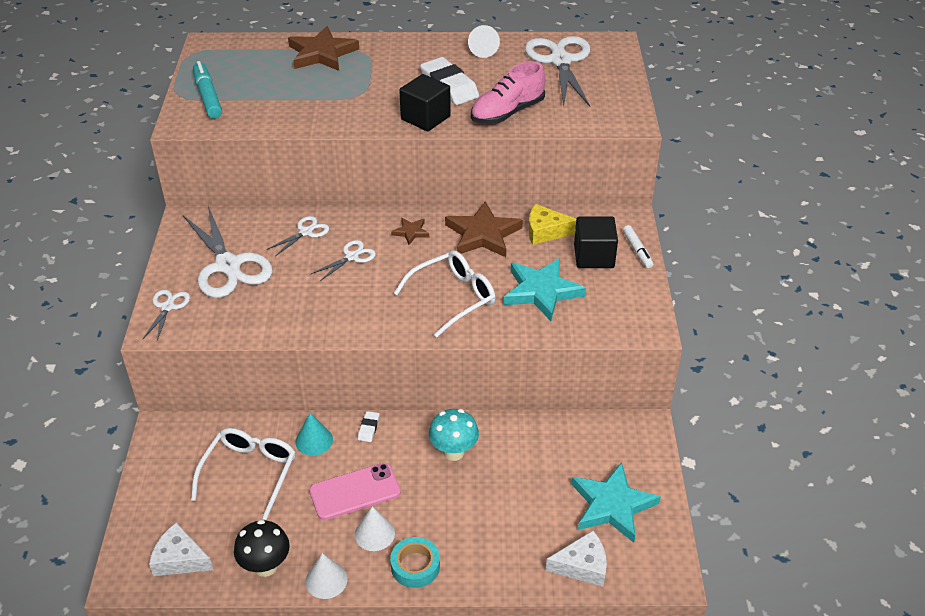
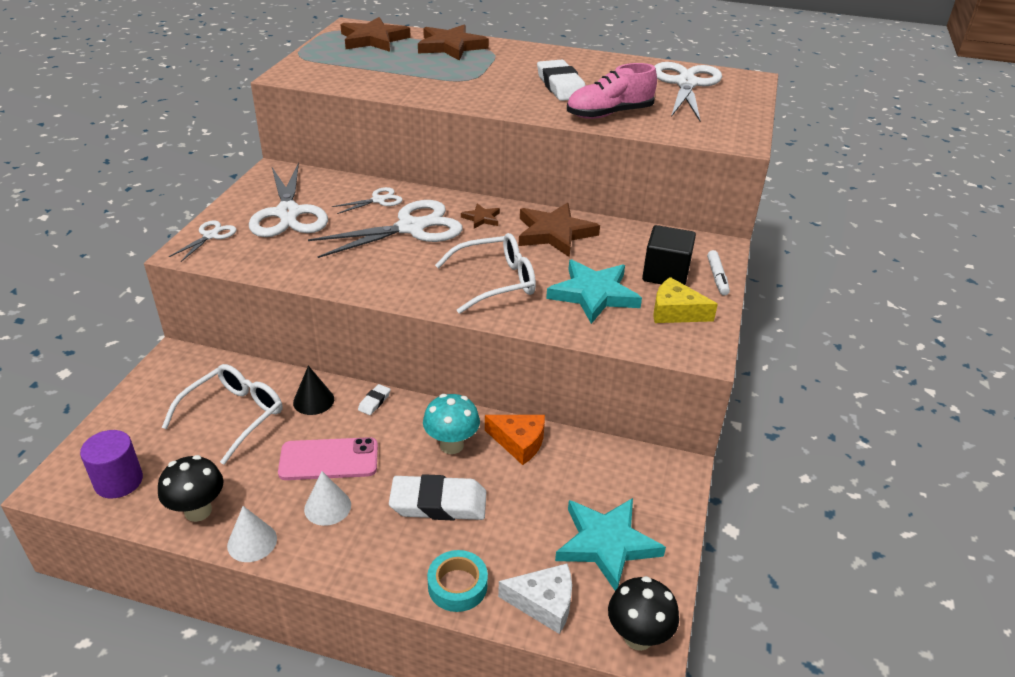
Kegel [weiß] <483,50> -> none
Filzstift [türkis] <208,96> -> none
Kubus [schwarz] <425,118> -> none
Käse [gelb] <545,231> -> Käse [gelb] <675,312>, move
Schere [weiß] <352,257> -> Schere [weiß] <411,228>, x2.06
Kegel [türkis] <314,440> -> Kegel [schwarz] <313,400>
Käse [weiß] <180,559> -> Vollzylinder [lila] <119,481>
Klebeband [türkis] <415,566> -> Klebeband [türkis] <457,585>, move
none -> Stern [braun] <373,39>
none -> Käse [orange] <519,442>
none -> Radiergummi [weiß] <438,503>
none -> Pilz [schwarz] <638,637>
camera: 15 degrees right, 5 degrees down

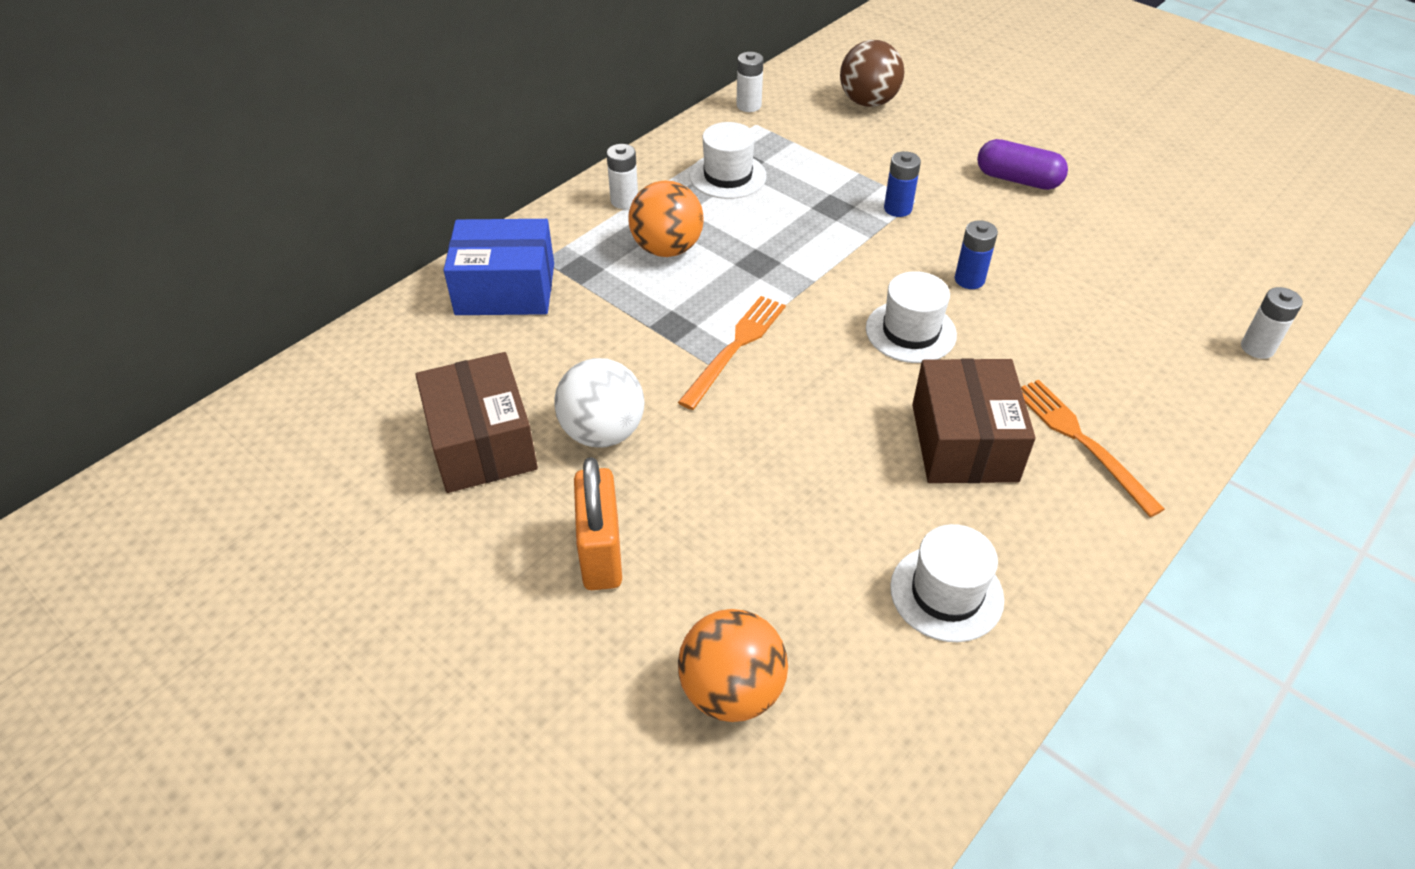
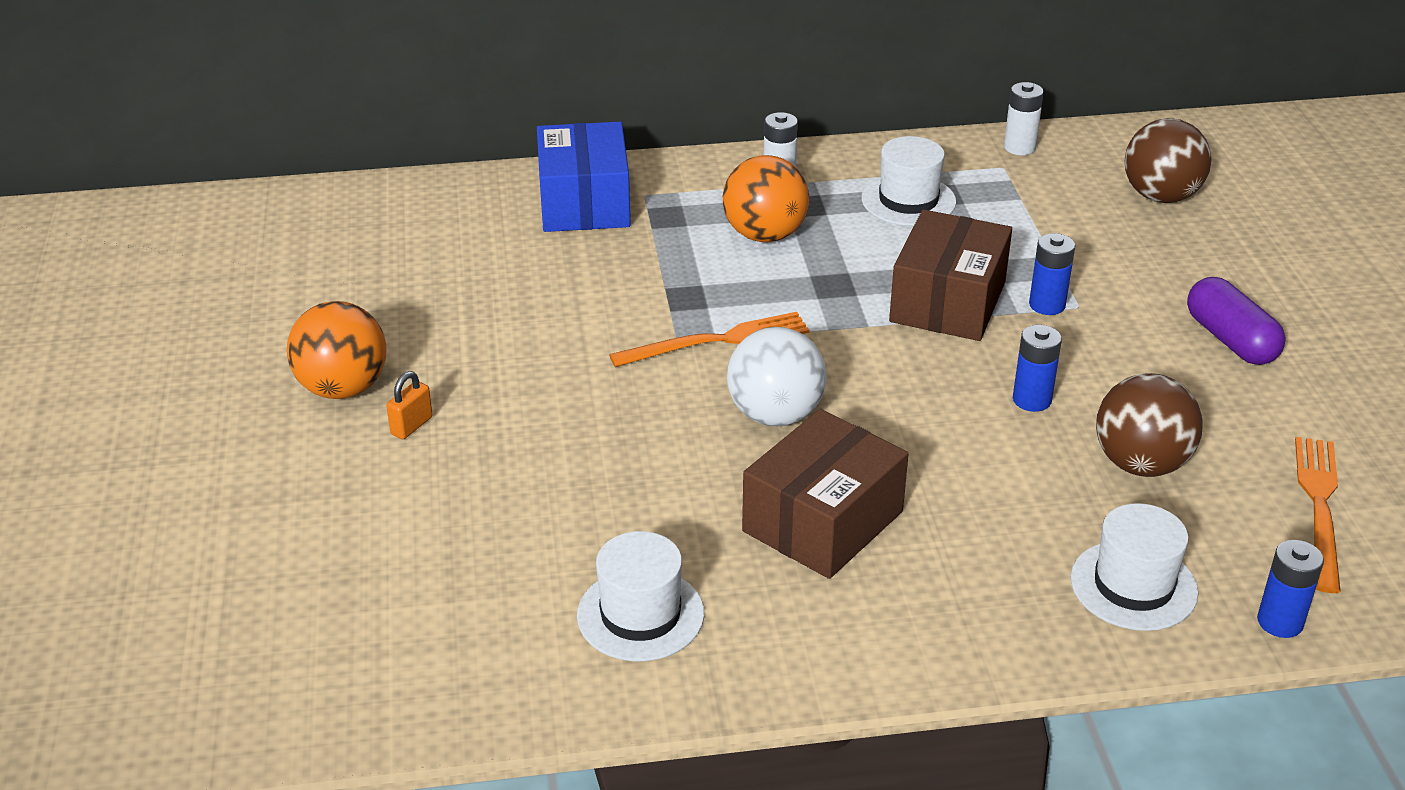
Schachtel [blau] <505,289> -> Schachtel [blau] <584,203>, 45 degrees clockwise
Hut [weiß] <910,331> -> Hut [weiß] <1133,585>, move
Batterie [weiß] <1257,348> -> Batterie [blau] <1280,622>
Schachtel [braun] <482,443> -> Schachtel [braun] <948,302>, move
Ball [weiß] <603,432> -> Ball [weiß] <775,415>, move
Gabel [orange] <1082,442> -> Gabel [orange] <1319,508>, move
Vorhängeschloss [orange] <601,553> -> Vorhängeschloss [orange] <411,426>, x0.49
Ball [orange] <731,691> -> Ball [orange] <343,388>, move
none -> Ball [braun] <1140,464>
camera: 40 degrees right, 10 degrees down

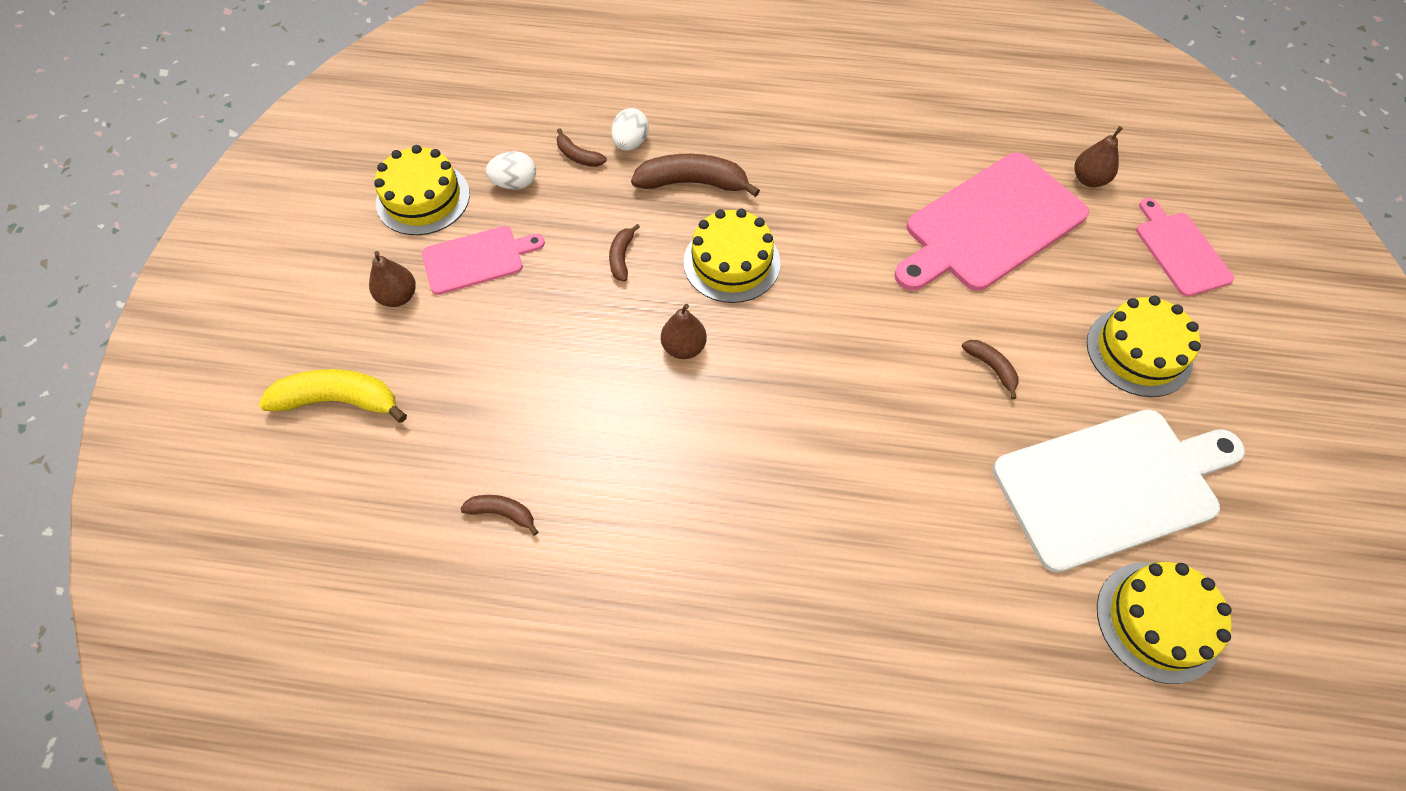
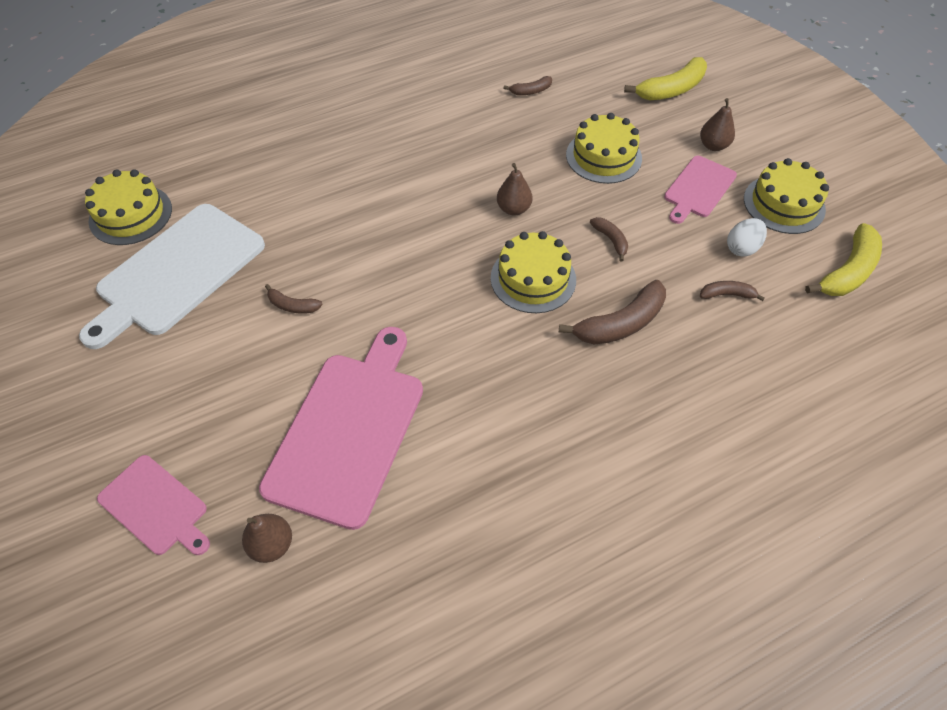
Ei [weiß] <630,143> -> none
Kuchen [gelb] <1139,351> -> Kuchen [gelb] <603,156>, move
none -> Banane [gelb] <848,271>
camera: 145 degrees right, 5 degrees down

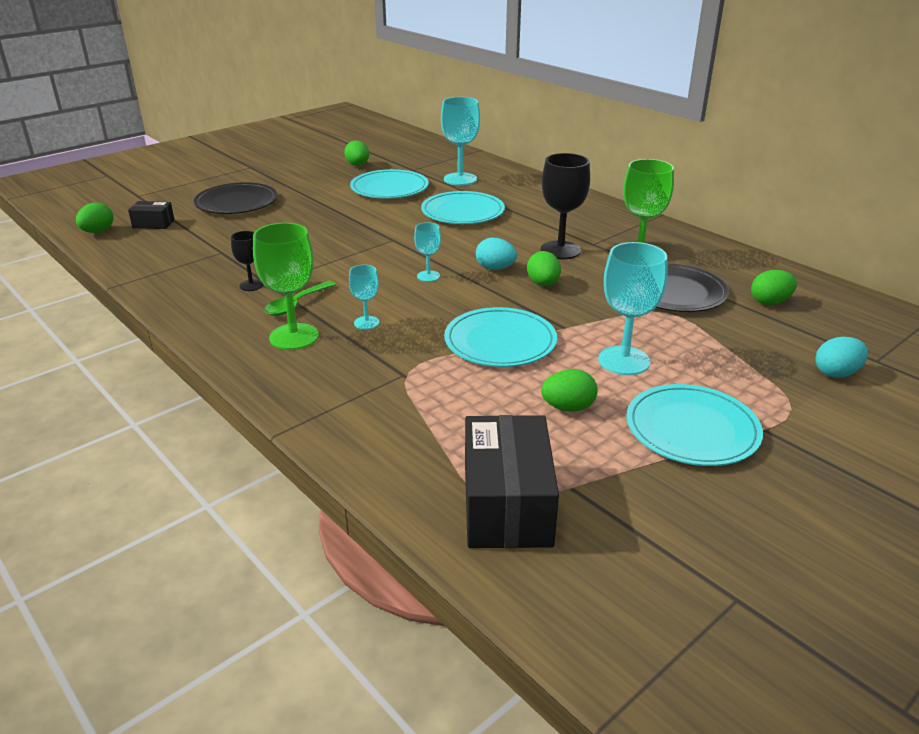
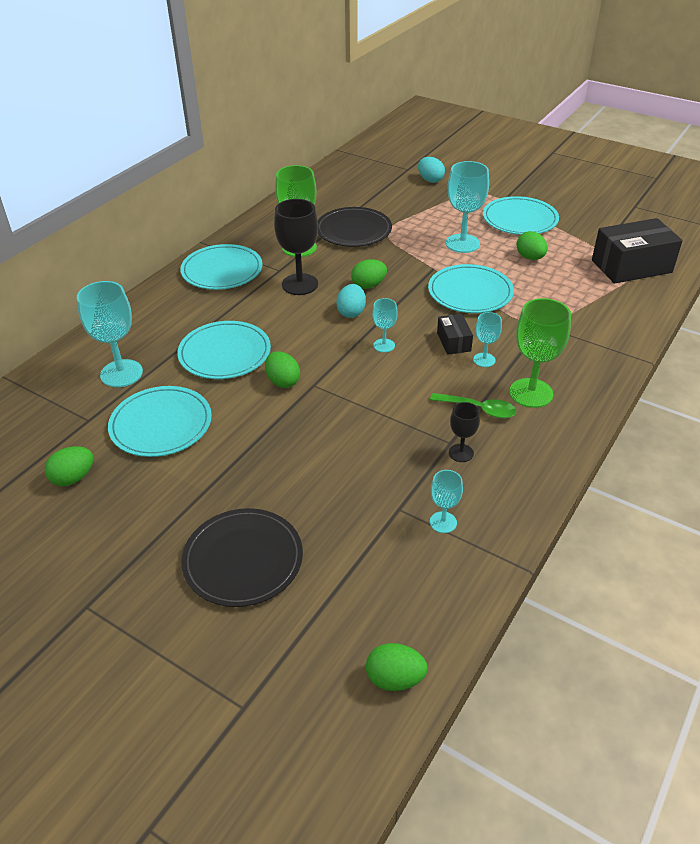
Schachtel [schwarz] <153,224> -> Schachtel [schwarz] <453,342>, move
Ei [grün] <770,302> -> Ei [grün] <283,381>, move
none -> Teller [türkis] <222,270>
none -> Kelch [türkis] <443,522>
camera: 105 degrees left, 10 degrees up

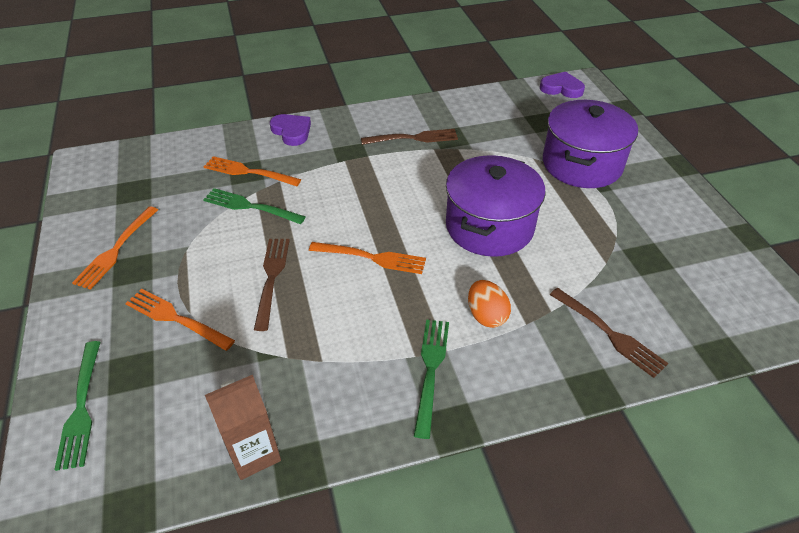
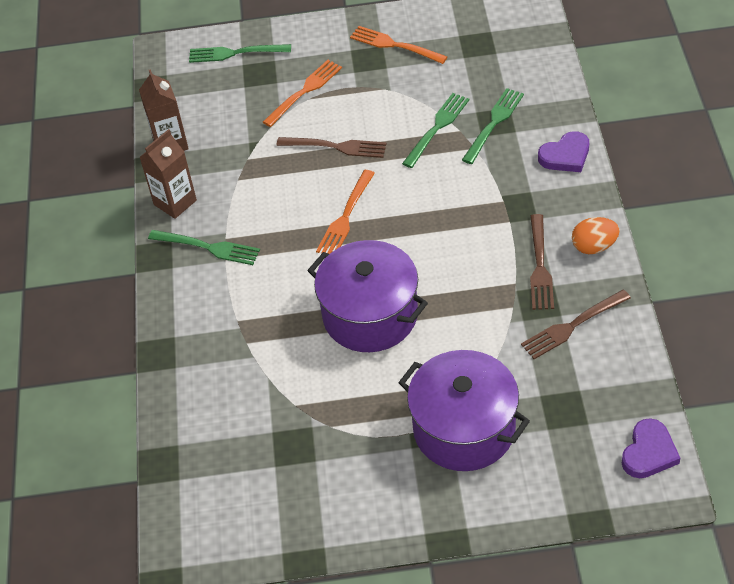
Gabel [orange] <248,172> -> Gabel [grün] <494,123>
Ei [orange] <486,315> -> Ei [orange] <594,246>, move
Gabel [braun] <609,333> -> Gabel [braun] <573,326>, move
none -> Getränkekarton [braun] <175,202>
camera: 105 degrees right, 5 degrees up

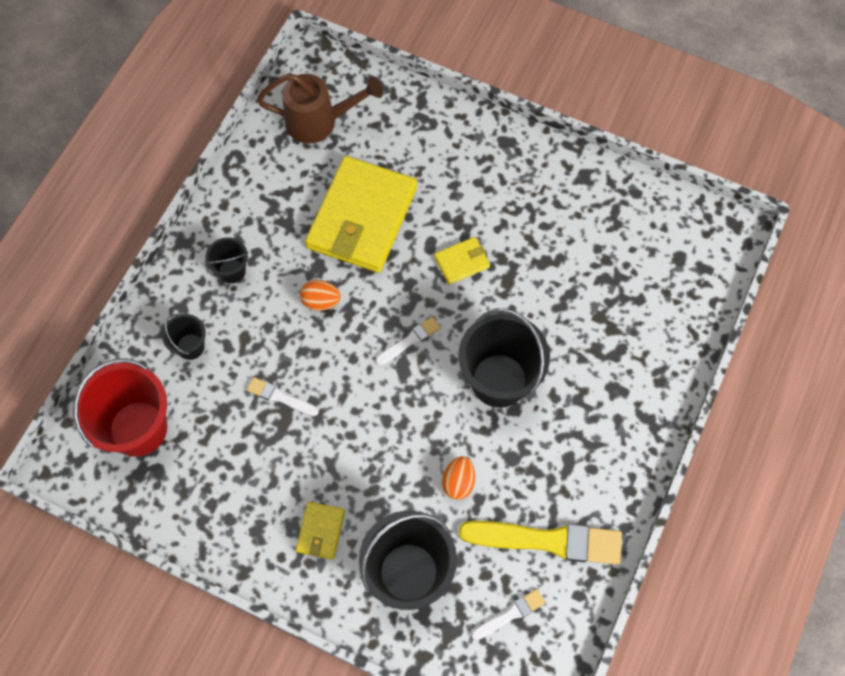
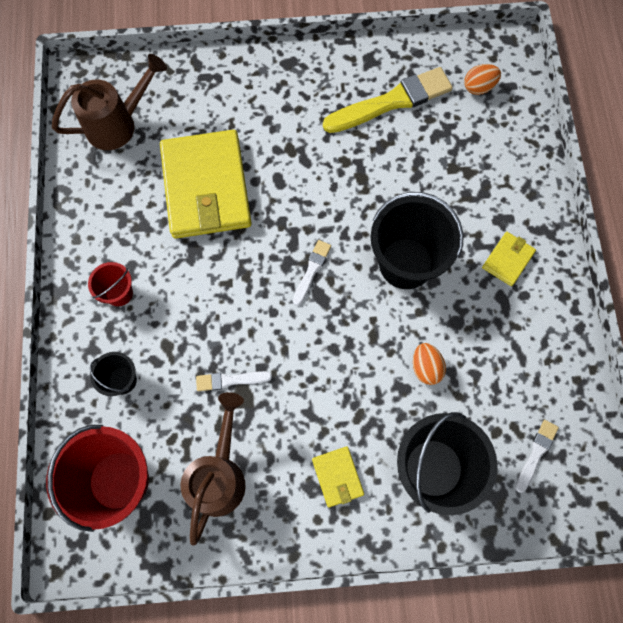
Eimer [schwarz] <232,271> -> Eimer [rot] <119,293>
Geldbörse [gelb] <461,262> -> Geldbörse [gelb] <507,260>, move
Ei [orange] <321,301> -> Ei [orange] <479,87>, move
Pinsel [gelb] <547,540> -> Pinsel [gelb] <391,102>, move
none -> Gießkanne [braun] <219,475>
camera: 30 degrees left, 5 degrees up

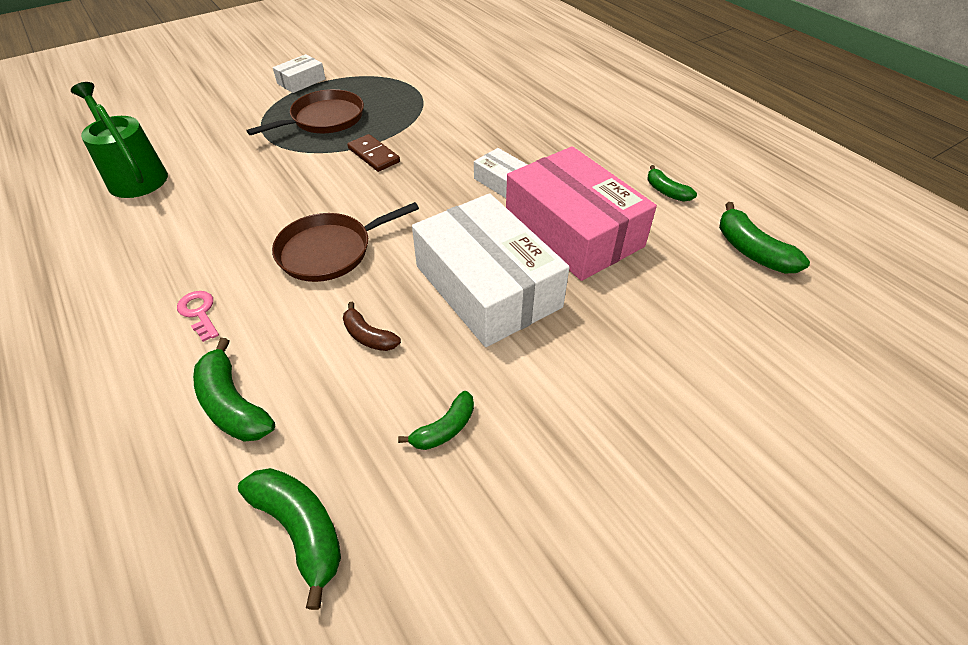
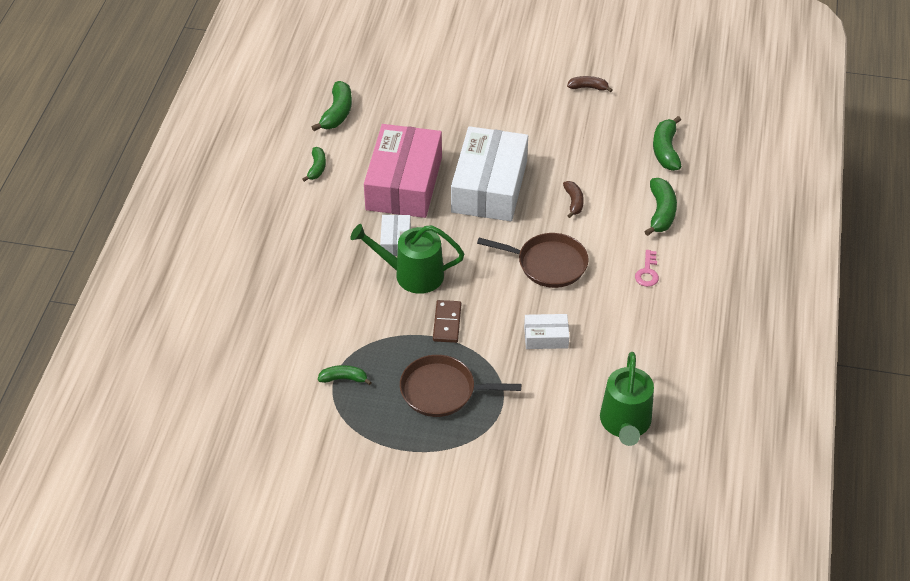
Schachtel [weiß] <301,81> -> Schachtel [weiß] <546,337>, move
Banane [grün] <444,428> -> Banane [grün] <344,378>, move
none -> Banane [braun] <588,87>
none -> Gießkanne [grün] <412,275>
camera: 135 degrees left, 0 degrees up

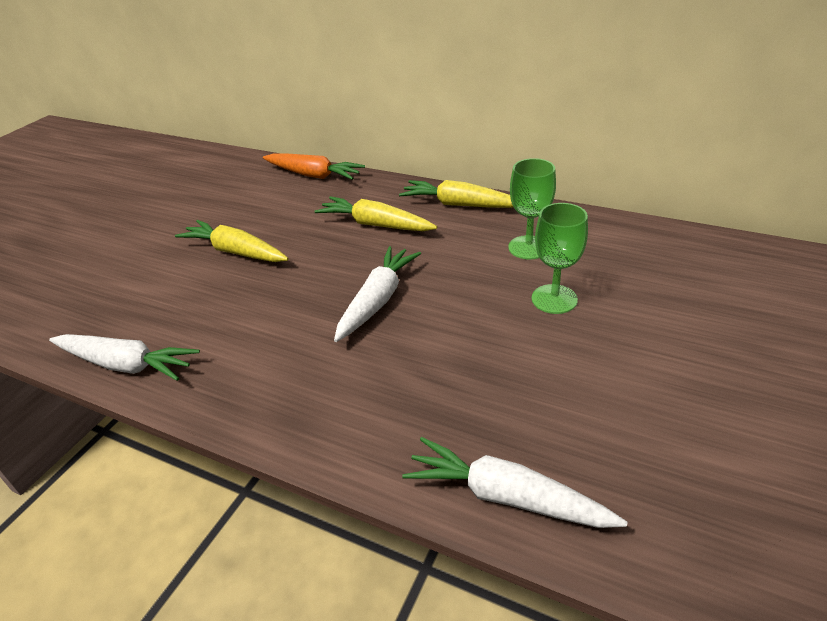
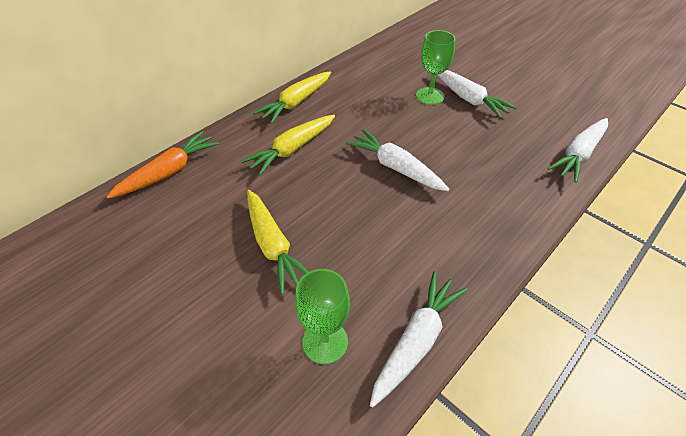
Kelch [grün] <528,247> -> Kelch [grün] <325,342>, move
Karotte [gelb] <235,252> -> Karotte [gelb] <273,245>, 75 degrees counterclockwise
none -> Karotte [weiß] <468,98>
camera: 75 degrees left, 10 degrees up

